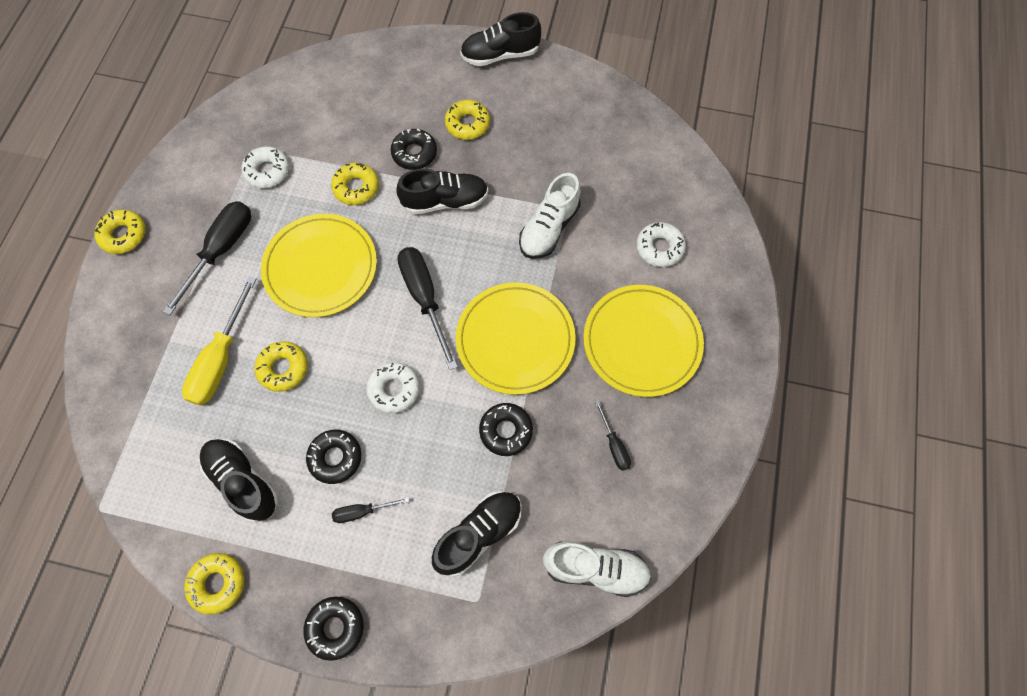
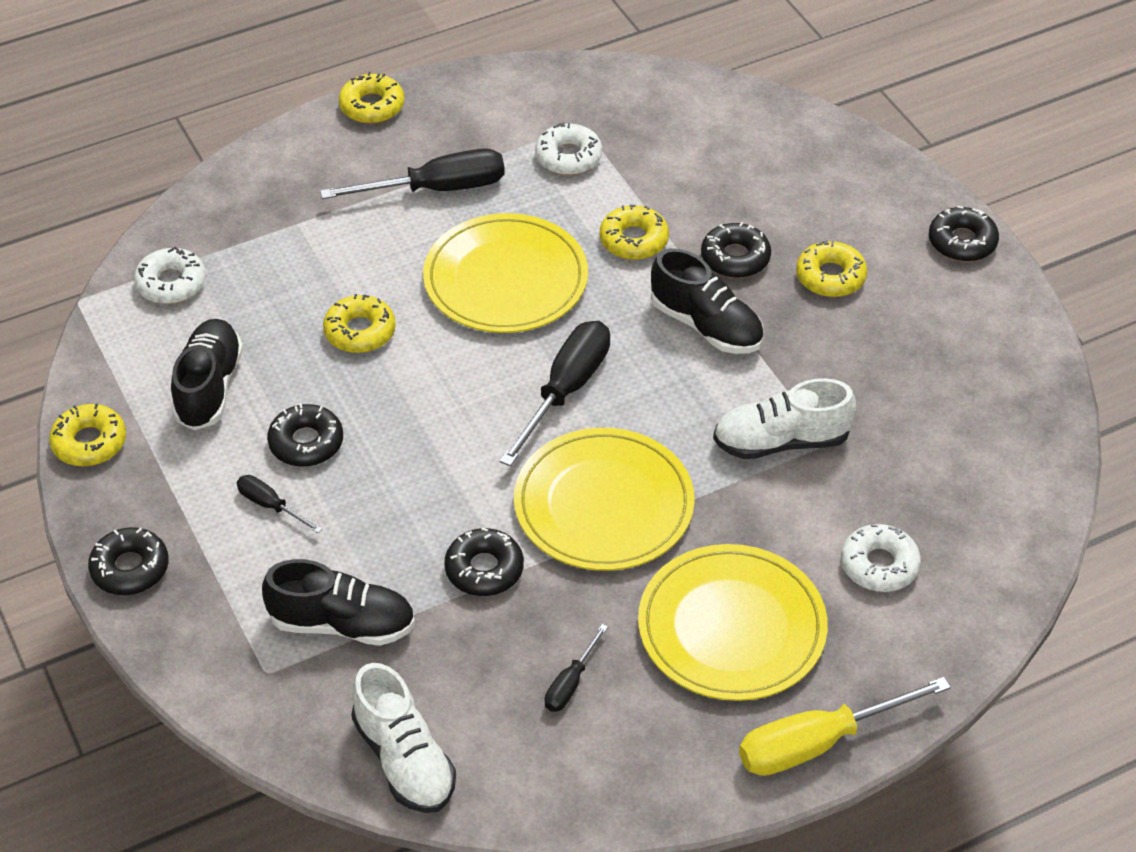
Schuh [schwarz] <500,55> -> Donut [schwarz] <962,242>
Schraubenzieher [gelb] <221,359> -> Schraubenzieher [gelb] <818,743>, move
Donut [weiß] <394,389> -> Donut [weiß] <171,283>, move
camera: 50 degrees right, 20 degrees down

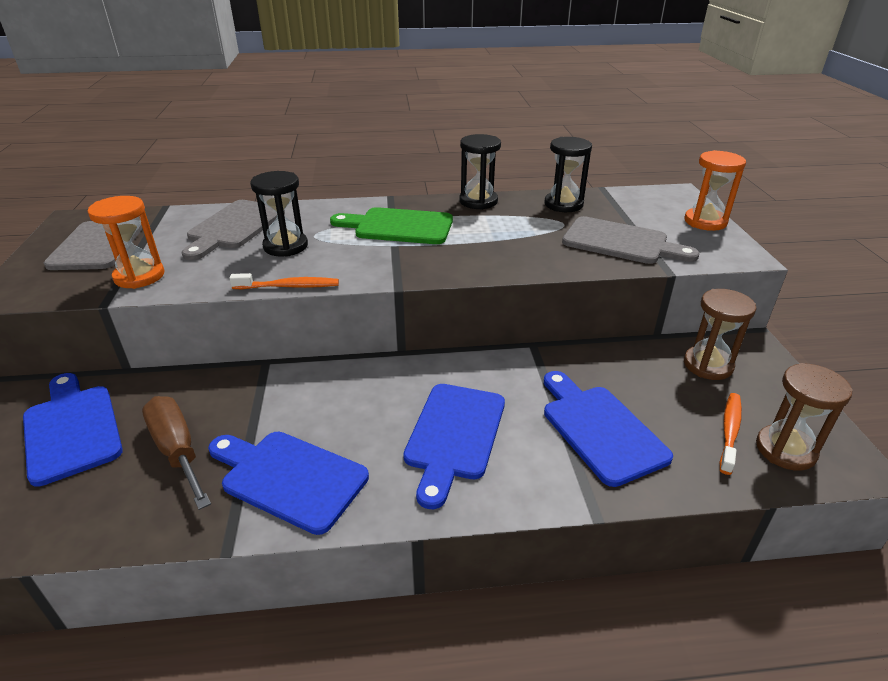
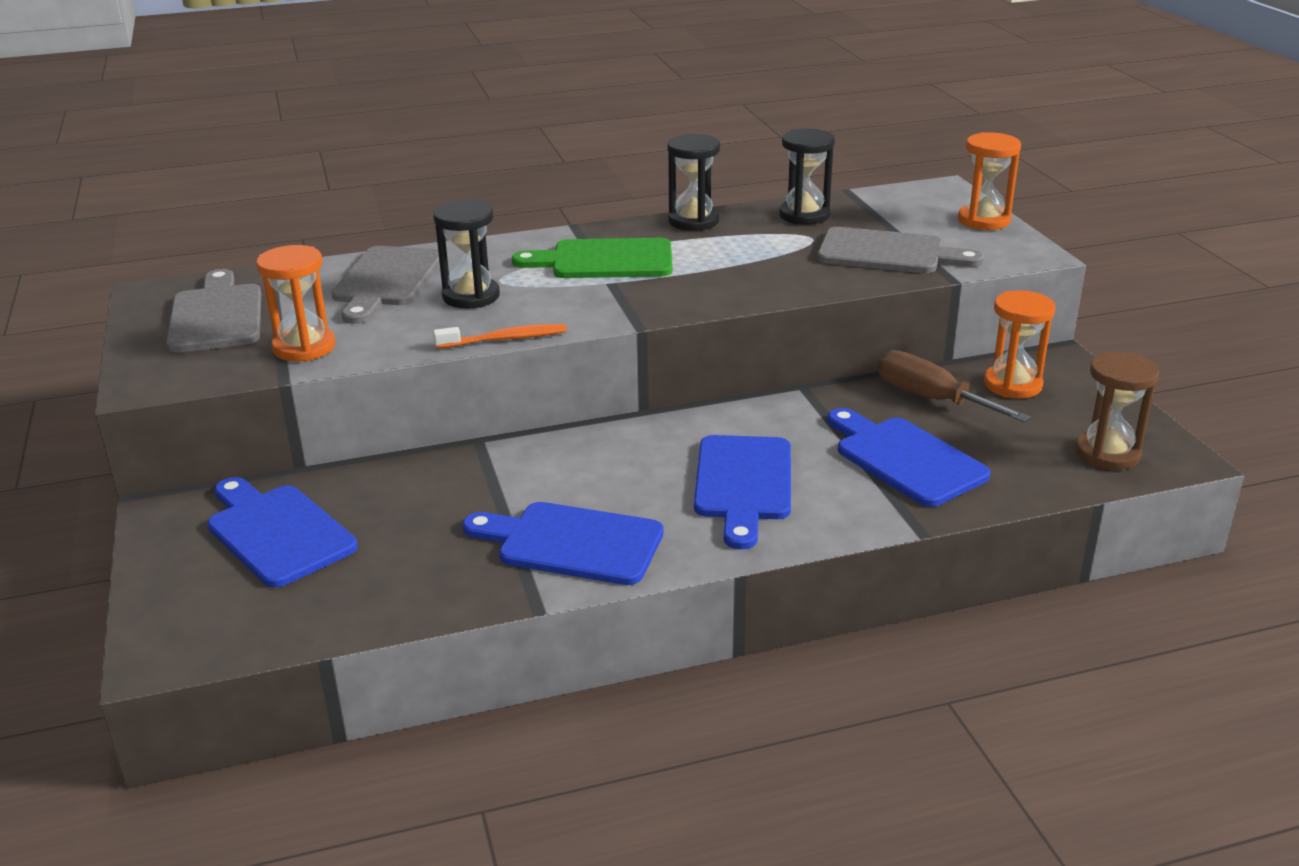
Sanduhr [braun] <708,365> -> Sanduhr [orange] <1012,385>
Zahnbürste [orange] <730,431> -> none
Schraubenzieher [braun] <177,450> -> Schraubenzieher [braun] <931,399>, move
camera: 10 degrees left, 5 degrees down

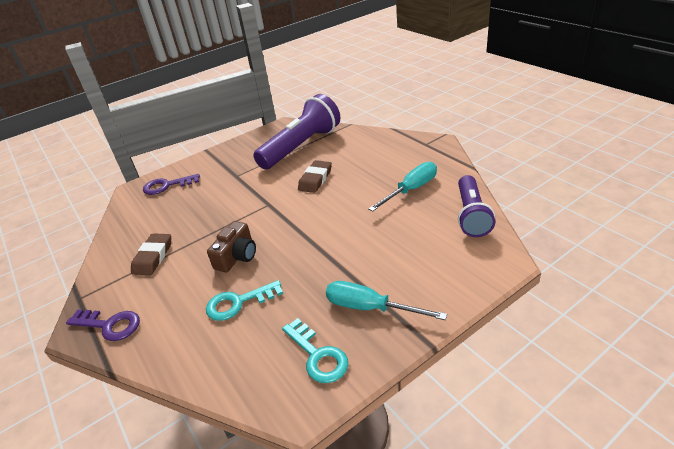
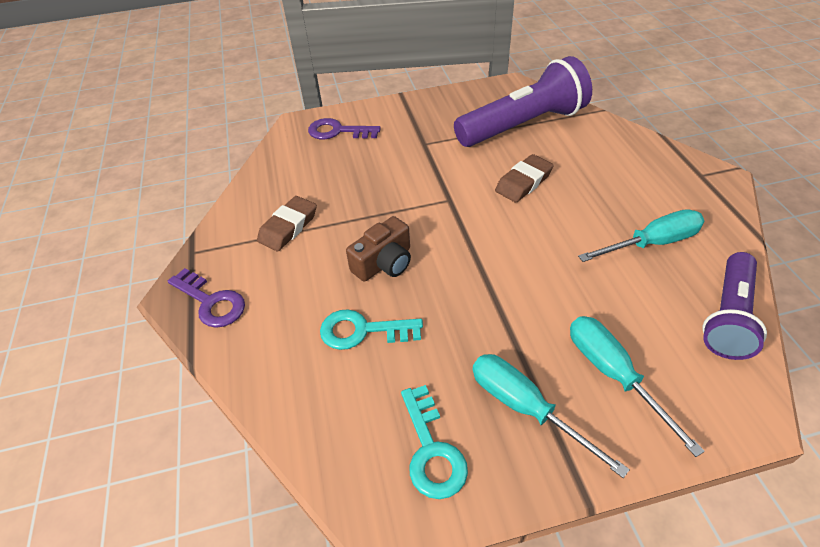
none -> Schraubenzieher [türkis] <613,374>
camera: 20 degrees right, 10 degrees up

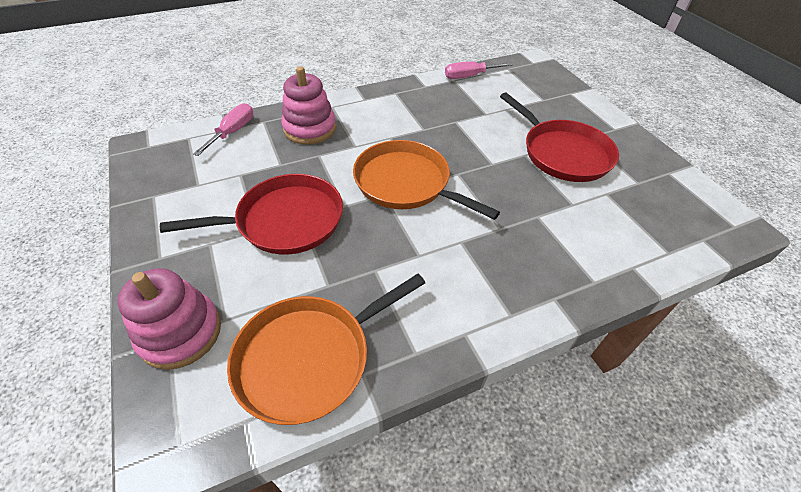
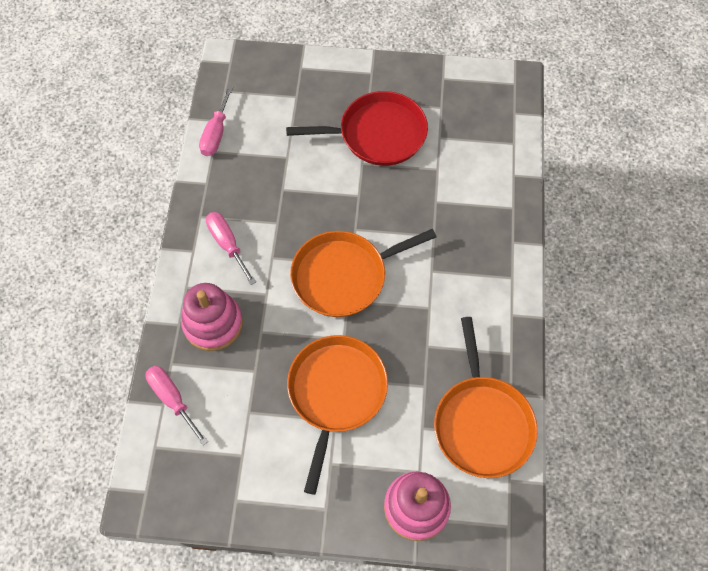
Pfanne [rot] <284,221> -> Pfanne [orange] <336,393>
none -> Schraubenzieher [rosa] <227,244>
camera: 60 degrees left, 15 degrees up

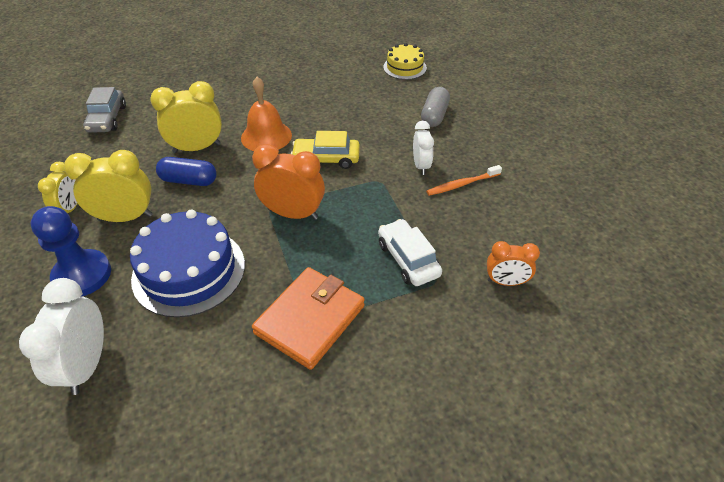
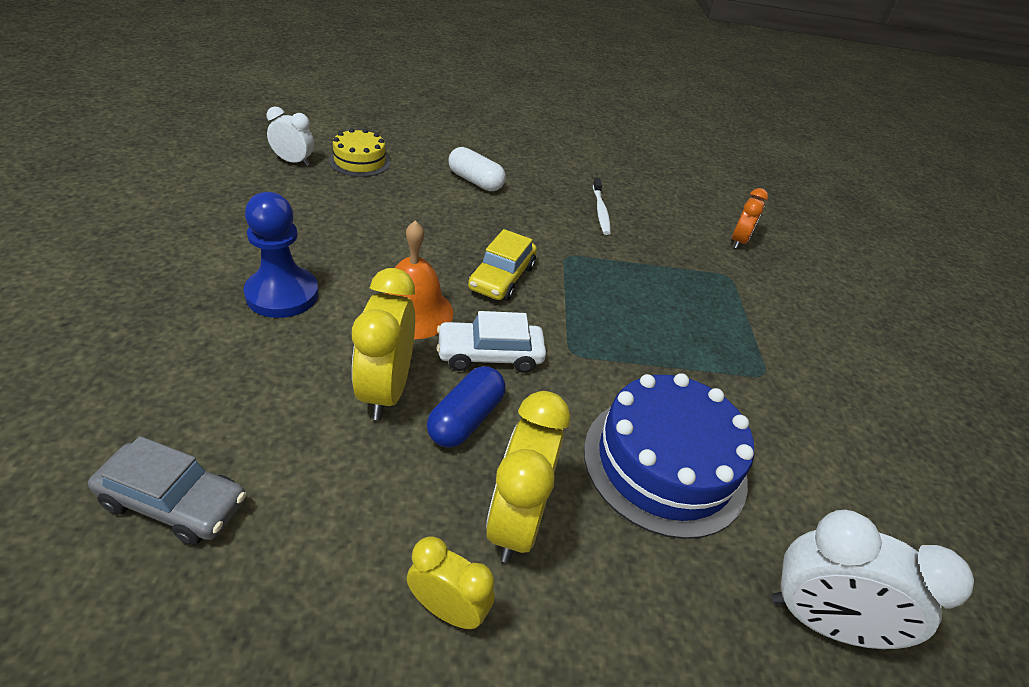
Kapsel [grau] <434,115> -> Kapsel [weiß] <475,181>
Wecker [weiß] <421,166> -> Wecker [weiß] <293,162>, move
Wecker [orange] <293,214> -> none
Zahnbürste [orange] <462,184> -> Zahnbürste [weiß] <600,211>
Bauer [blau] <82,275> -> Bauer [blau] <282,294>, move
Auto [weiß] <408,259> -> Auto [weiß] <490,355>, move
Geldbörse [orange] <310,319> -> none
camera: 75 degrees left, 5 degrees down

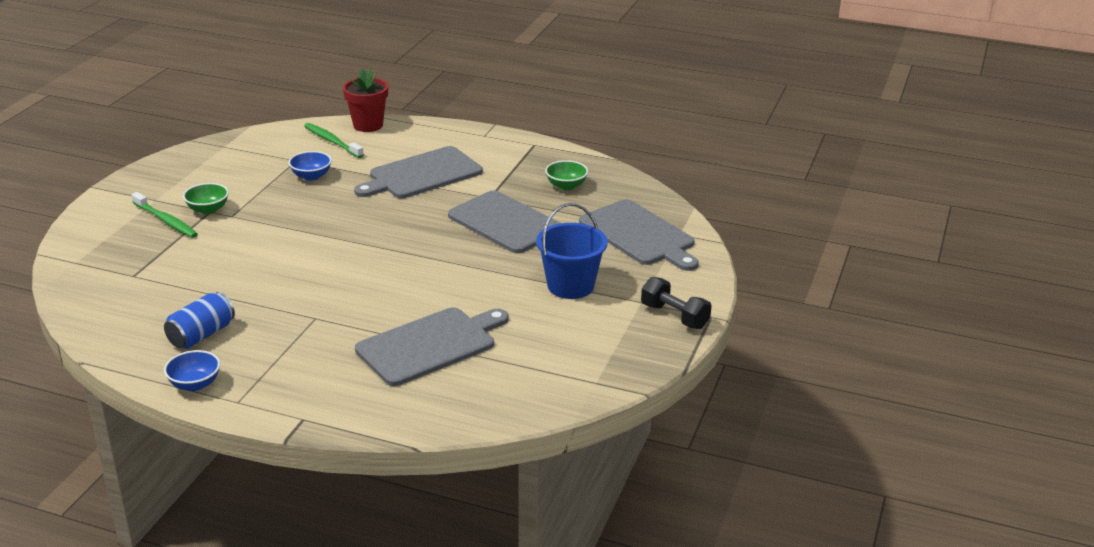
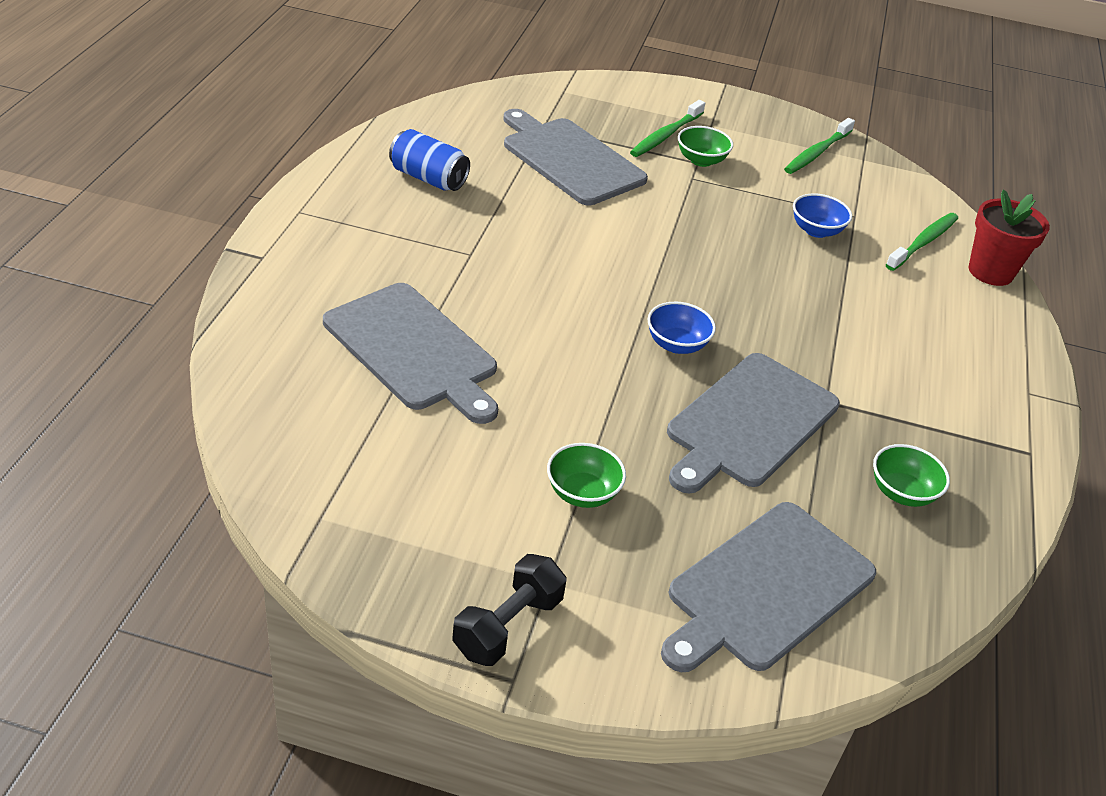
Schneidebrett [grau] <422,174> -> Schneidebrett [grau] <570,159>, move
Eimer [blau] <570,286> -> Schüssel [grün] <582,493>
Schüssel [blau] <195,384> -> Schüssel [blau] <676,344>, move
none -> Zahnbürste [grün] <816,153>
camera: 80 degrees right, 10 degrees up

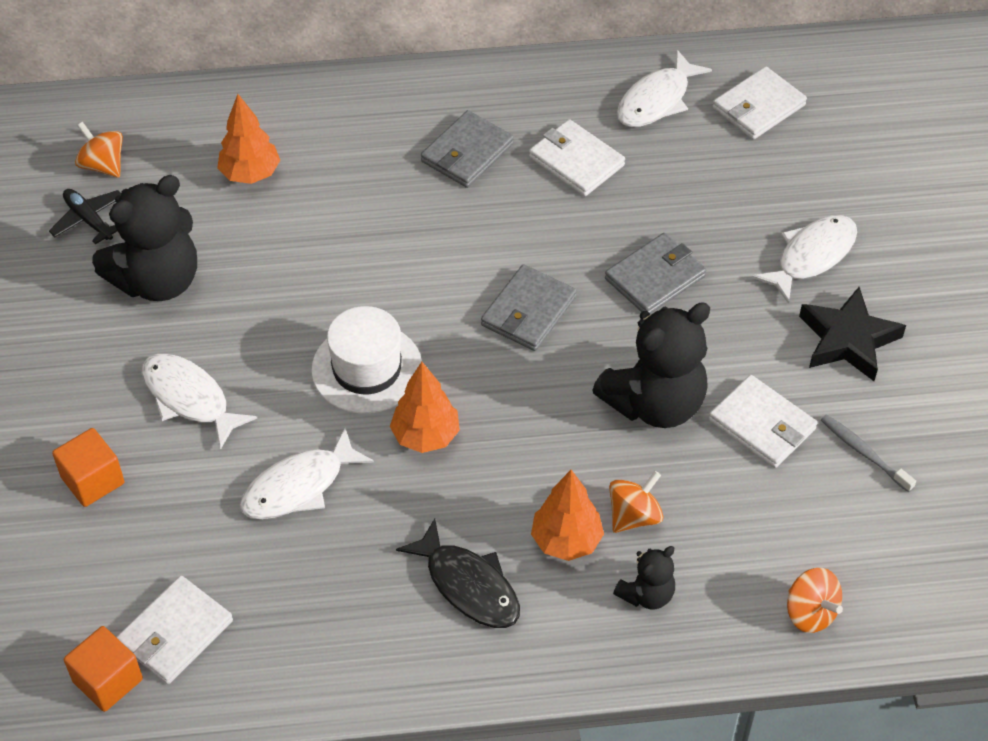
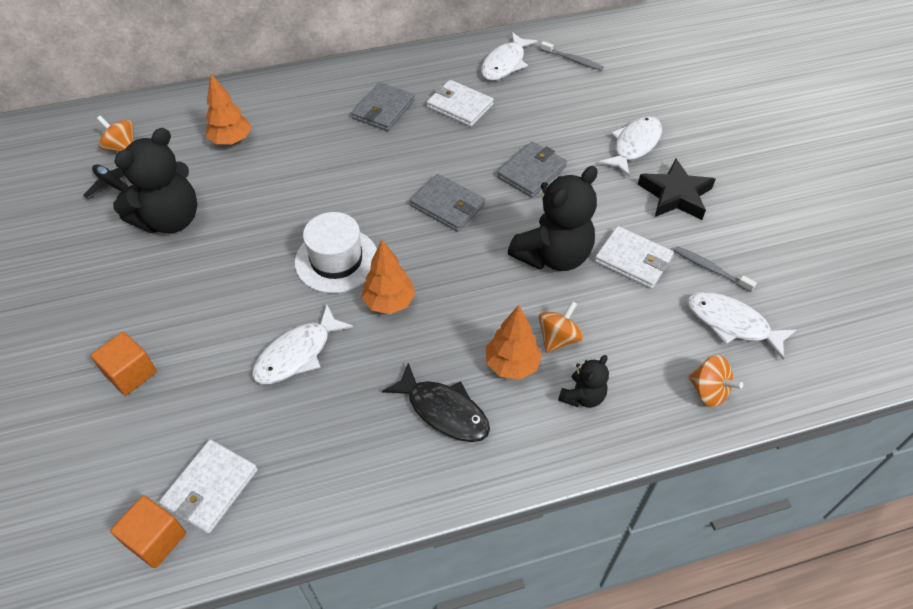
Geldbörse [weiß] <758,107> -> Zahnbürste [grau] <573,60>
Geldbörse [grau] <528,311> -> Geldbörse [grau] <447,205>, 75 degrees counterclockwise
Fisch [weiß] <189,398> -> Fisch [weiß] <732,324>, move
camera: 10 degrees left, 0 degrees up

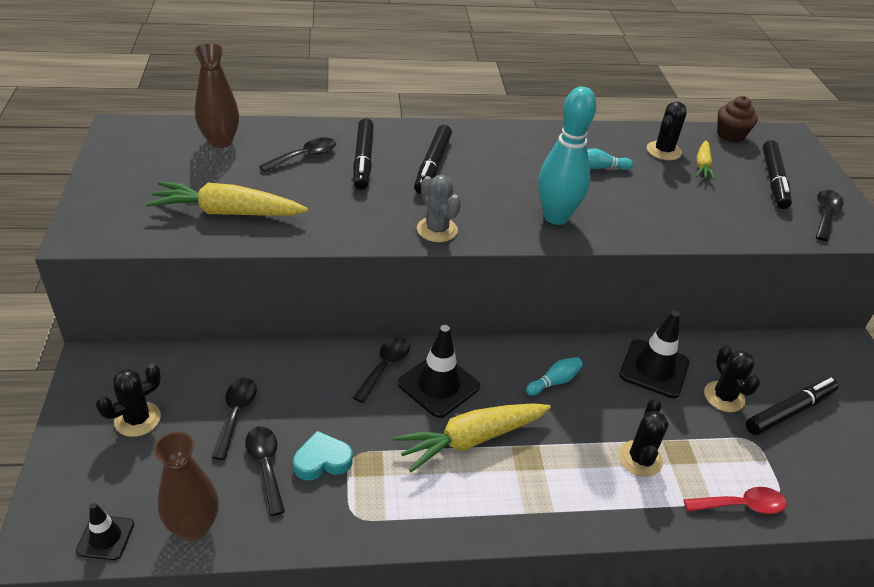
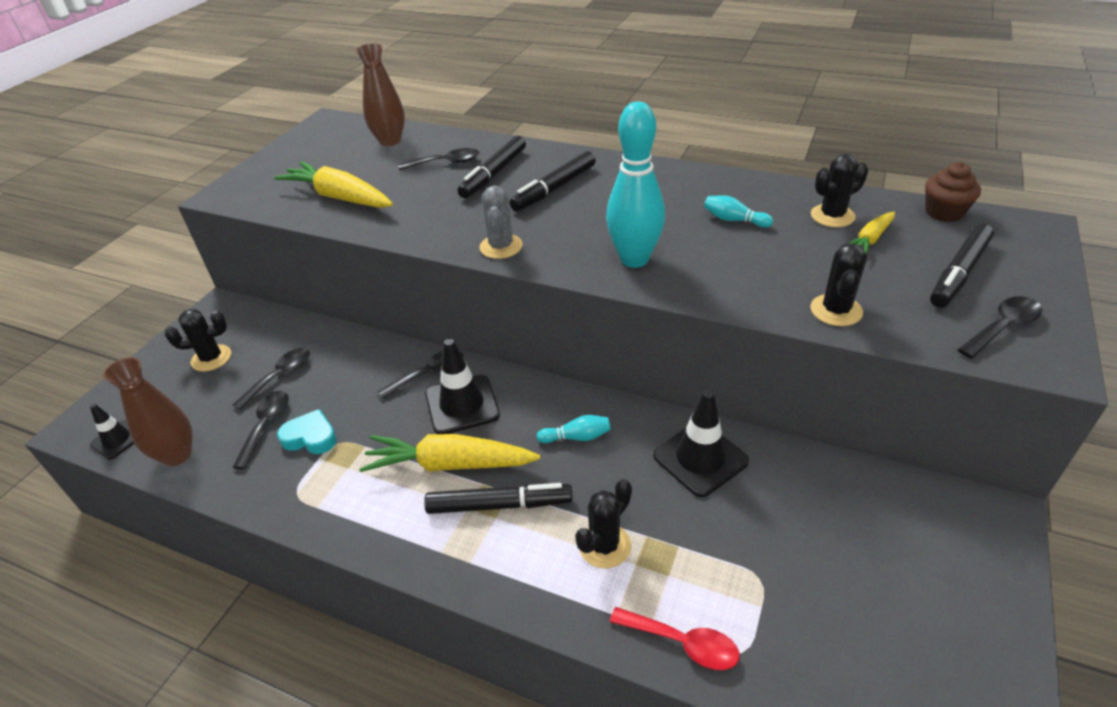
Kaktus [schwarz] <724,397> -> Kaktus [schwarz] <836,310>, move
Filzstift [schwarz] <789,411> -> Filzstift [schwarz] <499,505>, move
camera: 35 degrees right, 0 degrees up

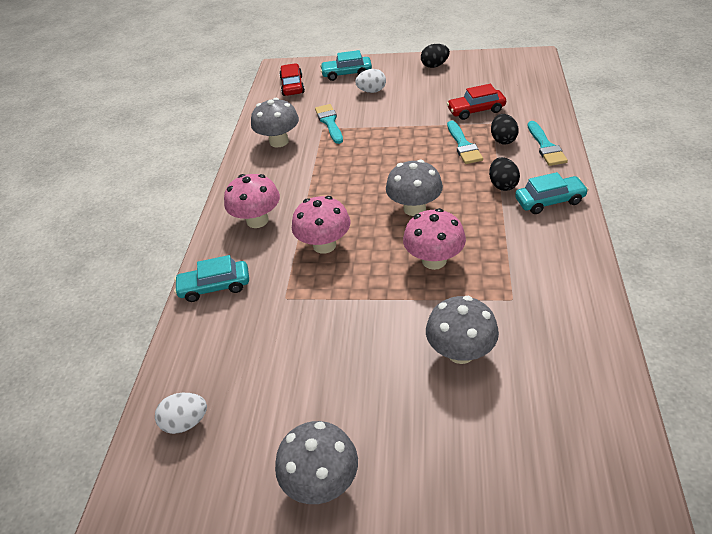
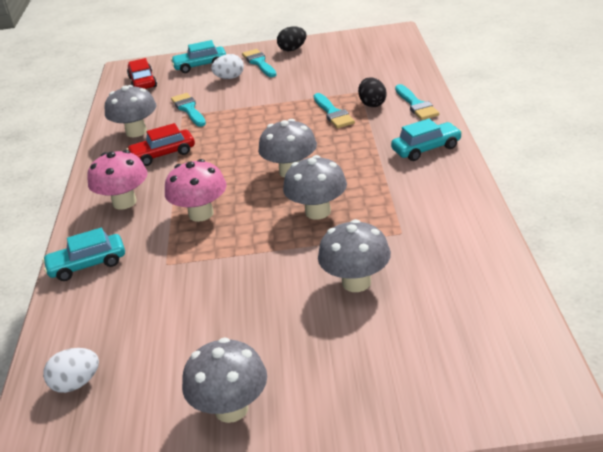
Auto [rot] <476,110> -> Auto [rot] <163,154>, move
Ei [schwarz] <502,185> -> none
Pilz [rosa] <434,260> -> Pilz [grau] <318,212>
none -> Pinsel [türkis] <259,63>
camera: 10 degrees left, 10 degrees down

